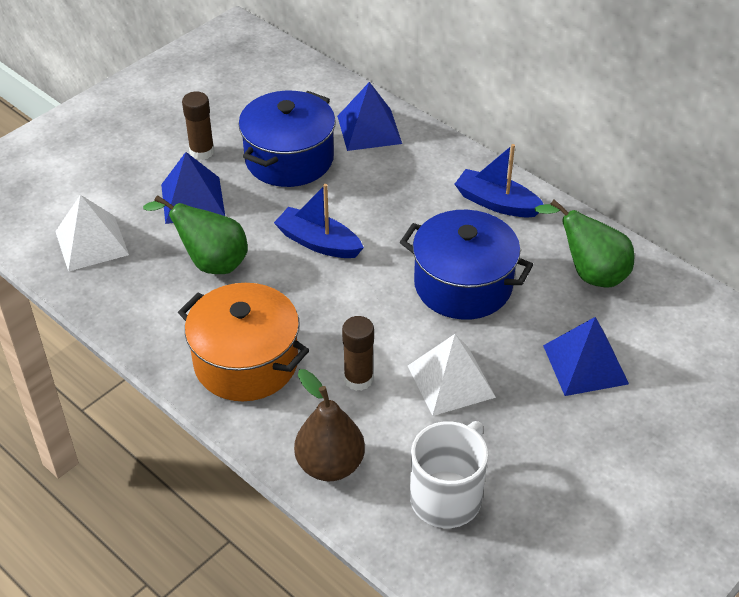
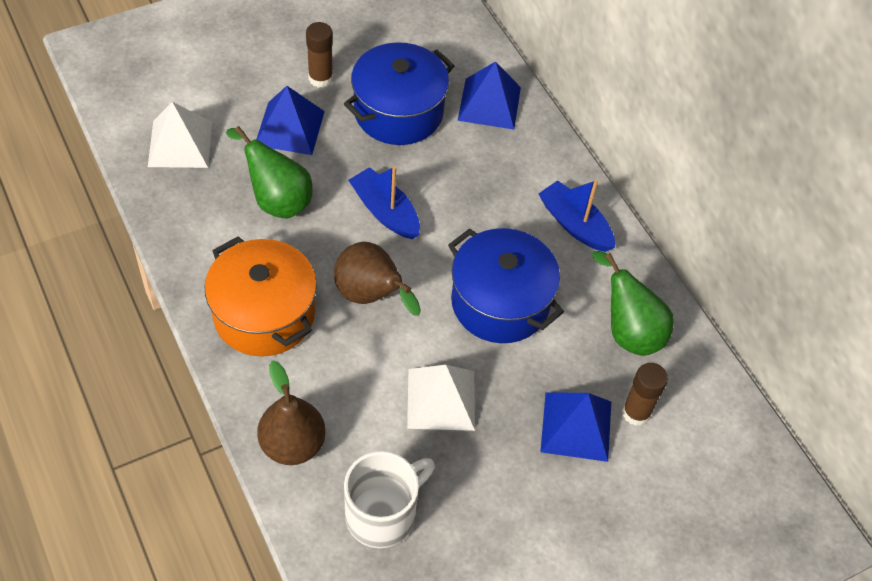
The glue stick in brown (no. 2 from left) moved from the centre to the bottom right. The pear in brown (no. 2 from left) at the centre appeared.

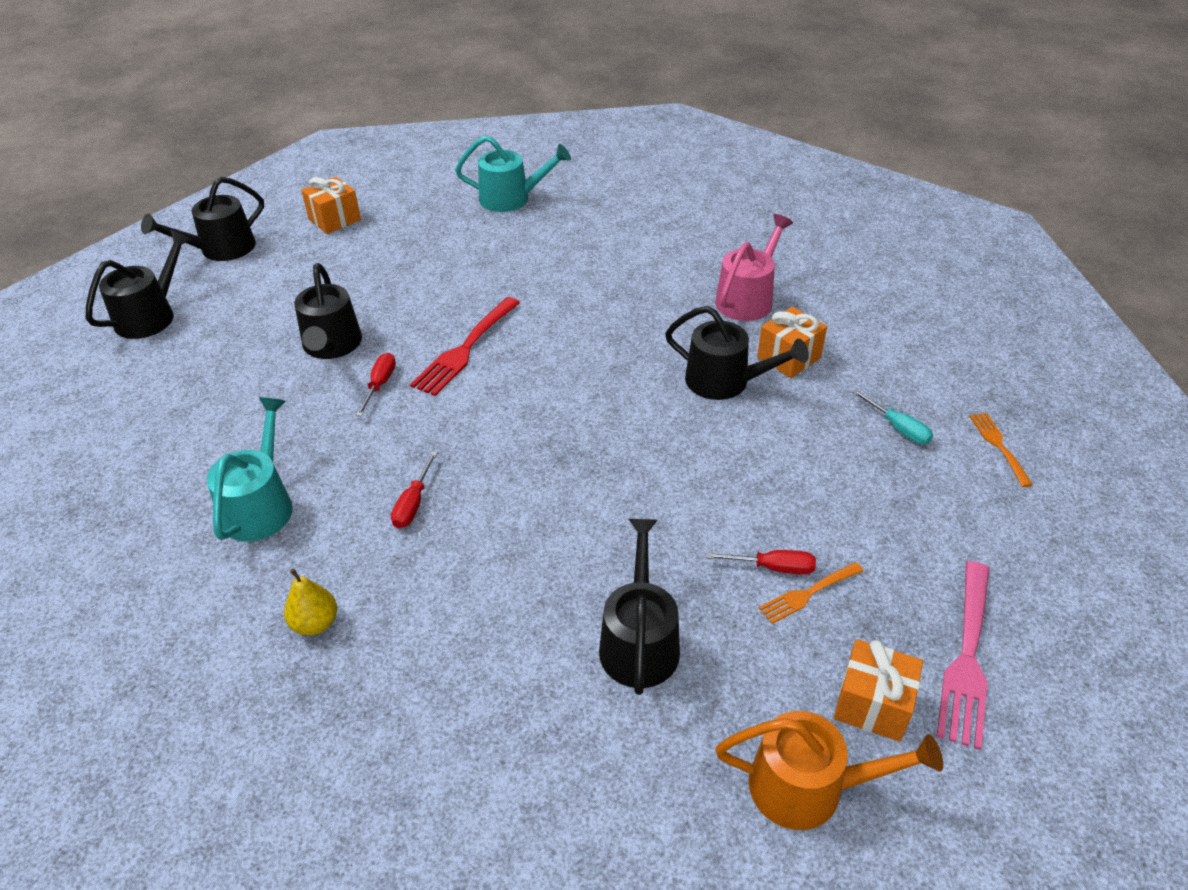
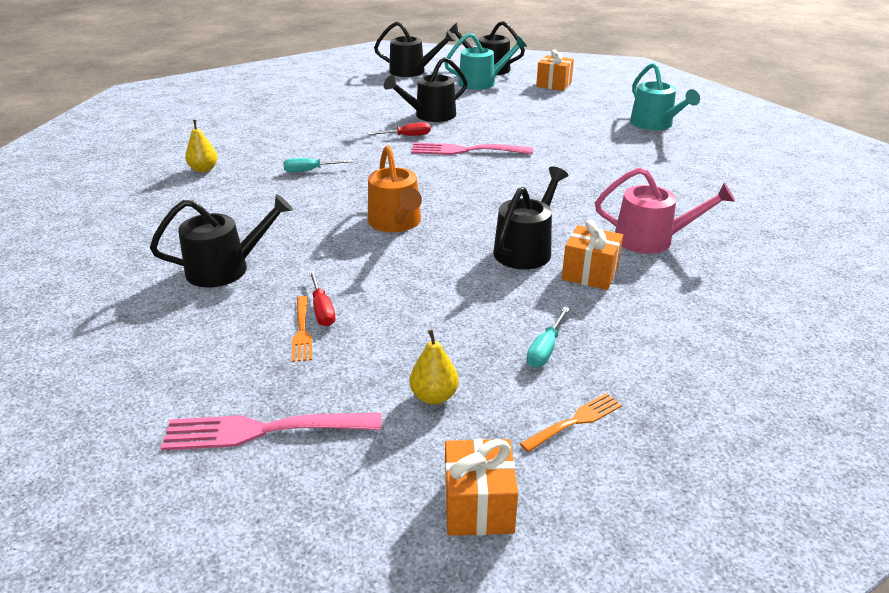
The watering can in turquoise (no. 1 from left) moved from the middle left to the top centre. The screwdriver in red (no. 2 from left) at the centre became the screwdriver in turquoise (no. 1 from left) at the top centre. The fork in red at the centre became the fork in pink (no. 2 from left) at the top centre. The watering can in black (no. 5 from left) at the centre turned 150 degrees counterclockwise. The watering can in orange moved from the bottom right to the top centre. The fork in orange (no. 1 from left) at the middle right turned 135 degrees counterclockwise. The gift in orange (no. 3 from left in the first image) moved from the bottom right to the bottom centre. The pear in yellow (no. 2 from left) at the centre appeared.

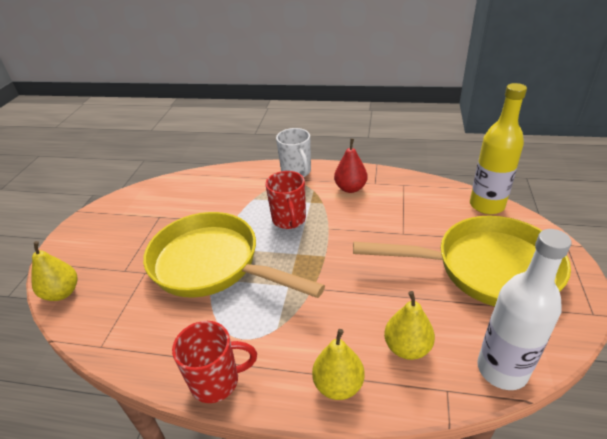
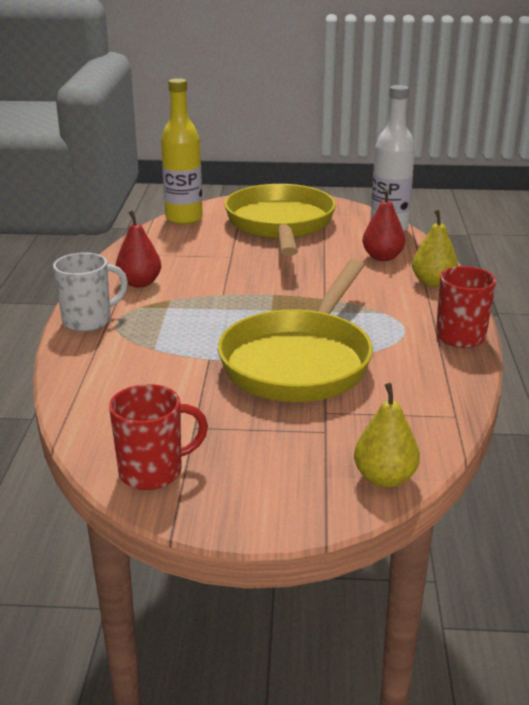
The mug in red (no. 2 from left in the first image) moved from the centre to the middle left. The pear in yellow (no. 3 from left) at the bottom right became the pear in red (no. 2 from left) at the top right.

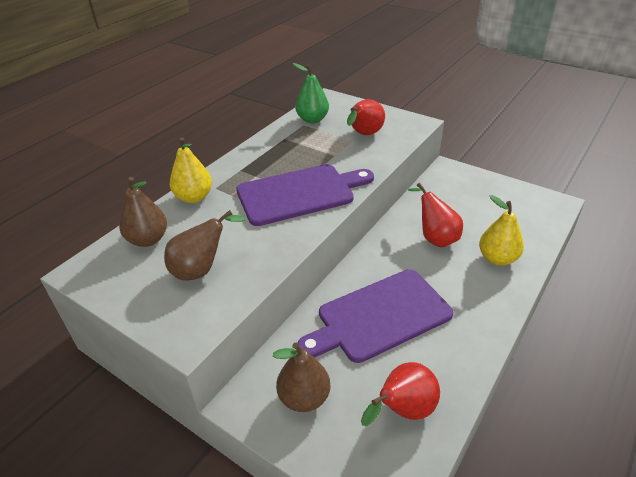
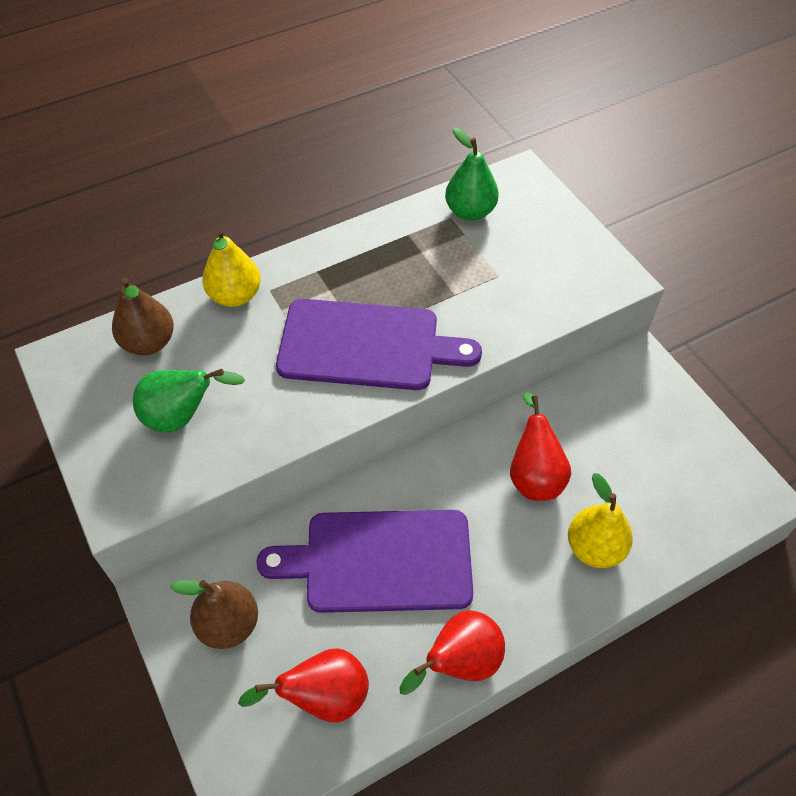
The pear in brown (no. 2 from left) at the middle left became the pear in green (no. 1 from left) at the middle left. The pear in red (no. 1 from left in the first image) moved from the top centre to the bottom centre.

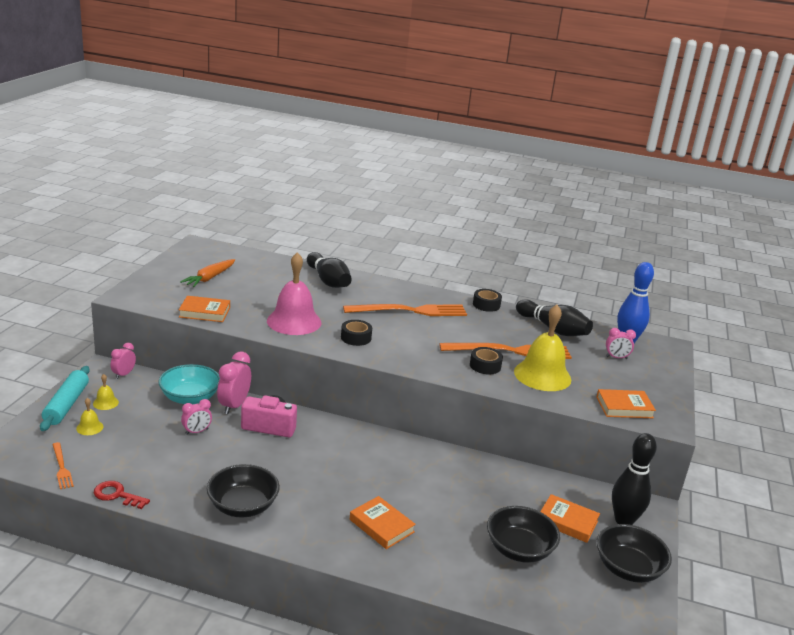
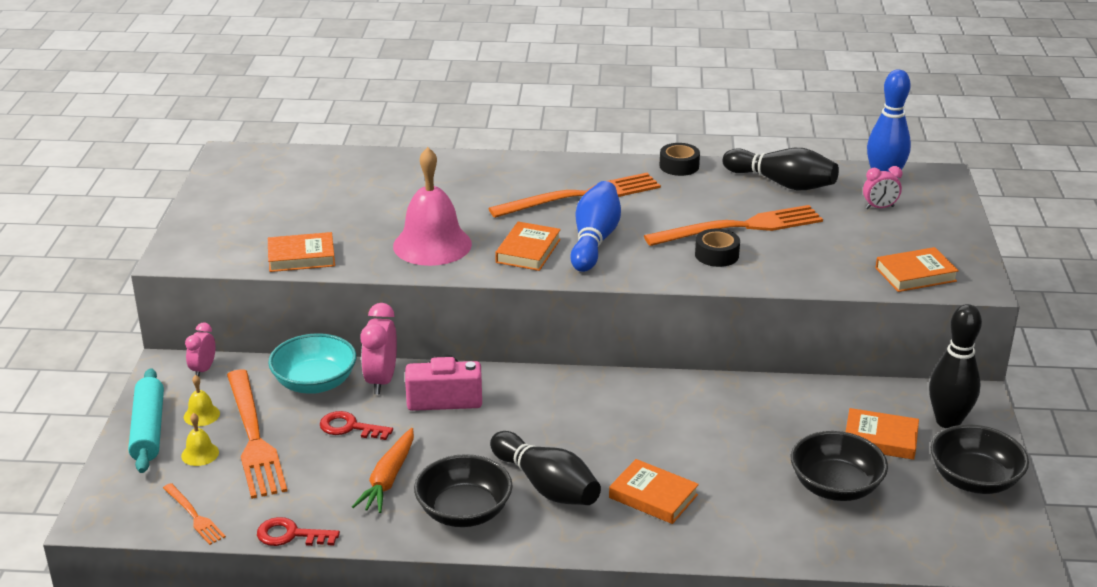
The carrot in orange moved from the middle left to the bottom centre. The clock in pink (no. 2 from left) at the middle left was replaced by the key in red (no. 2 from left) at the bottom left. The bowling pin in black (no. 1 from left) moved from the centre to the bottom centre. The tape in black (no. 1 from left) at the centre was replaced by the book in orange (no. 2 from left) at the centre. The bell in yellow (no. 3 from left) at the middle right disappeared. The fork in orange (no. 2 from left) at the bottom left appeared. The bowling pin in blue (no. 1 from left) at the centre appeared.

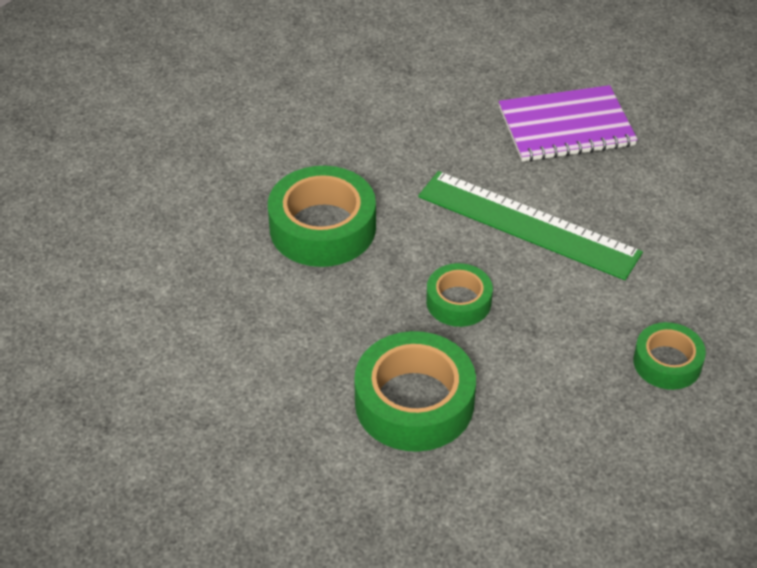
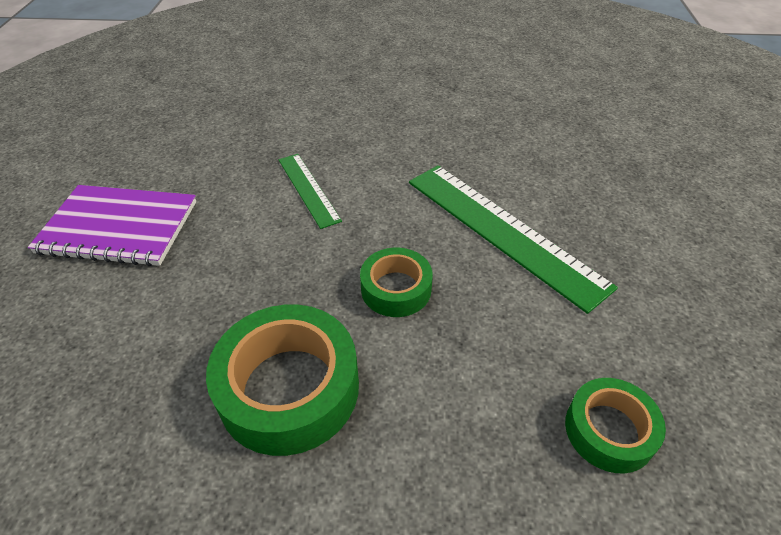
The tape in green (no. 1 from left) at the centre was replaced by the ruler in green (no. 1 from left) at the centre. The notebook in purple moved from the top right to the middle left.

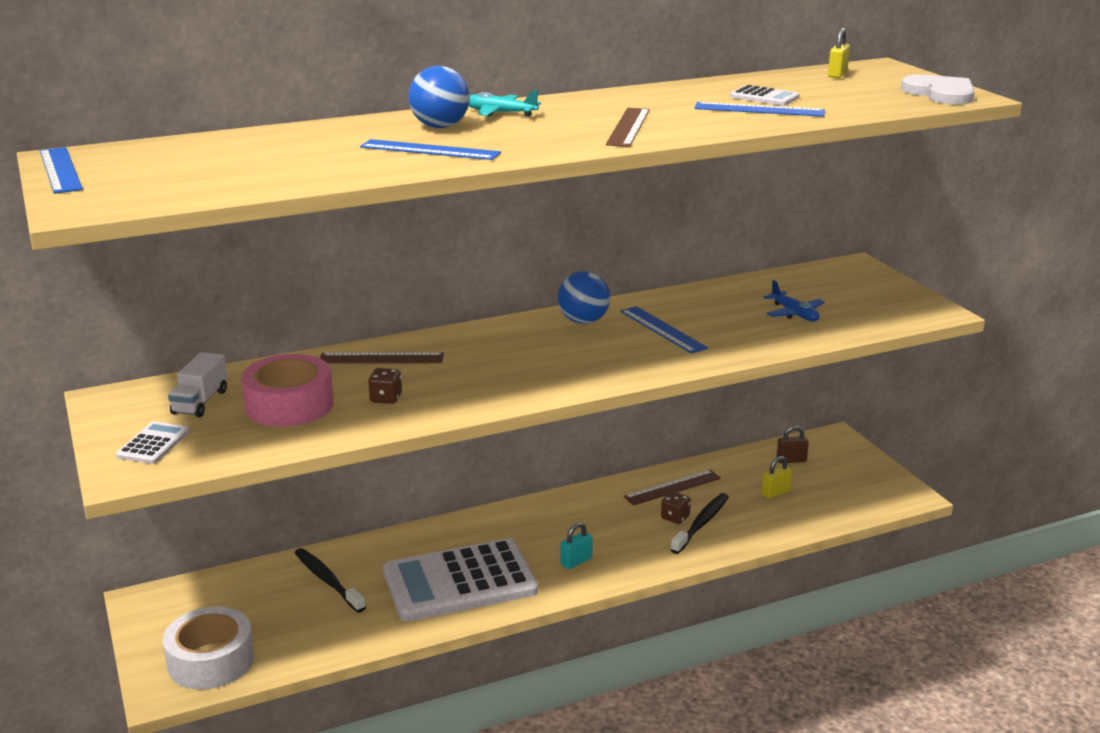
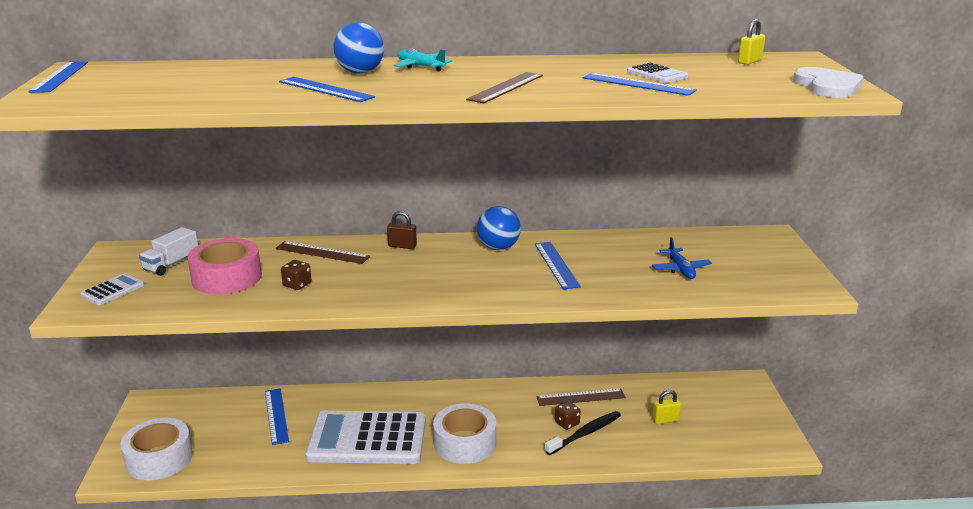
The toothbrush in black (no. 1 from left) at the bottom left was replaced by the ruler in blue (no. 2 from left) at the bottom left. The padlock in turquoise at the bottom centre was replaced by the tape in white (no. 2 from left) at the bottom centre. The padlock in brown moved from the middle right to the centre.

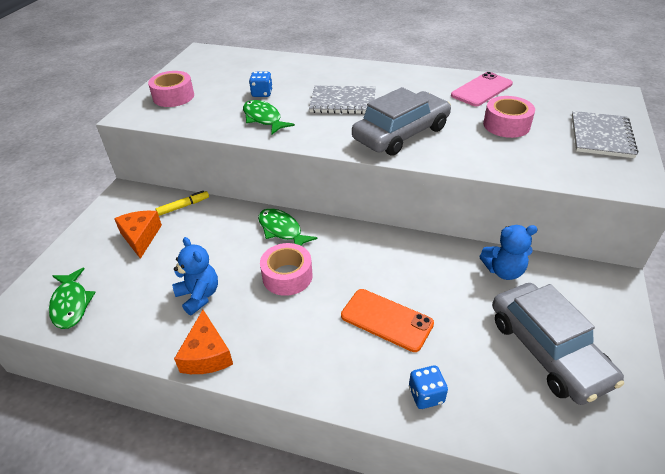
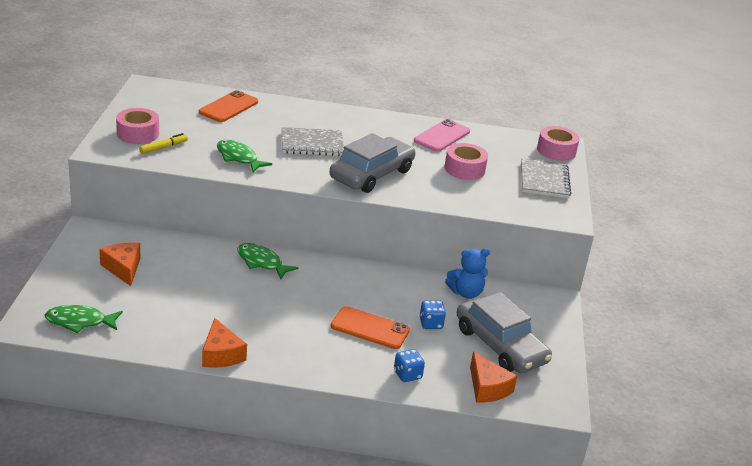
The fish in green (no. 1 from left) at the middle left turned 120 degrees clockwise. The marker in yellow moved from the middle left to the top left. The teddy bear in blue (no. 1 from left) at the middle left disappeared. The dice in blue (no. 1 from left in the first image) moved from the top centre to the bottom centre. The tape in pink (no. 2 from left in the first image) moved from the centre to the top right. The phone in orange (no. 1 from left) at the top left appeared. The cheese in orange (no. 3 from left) at the bottom centre appeared.

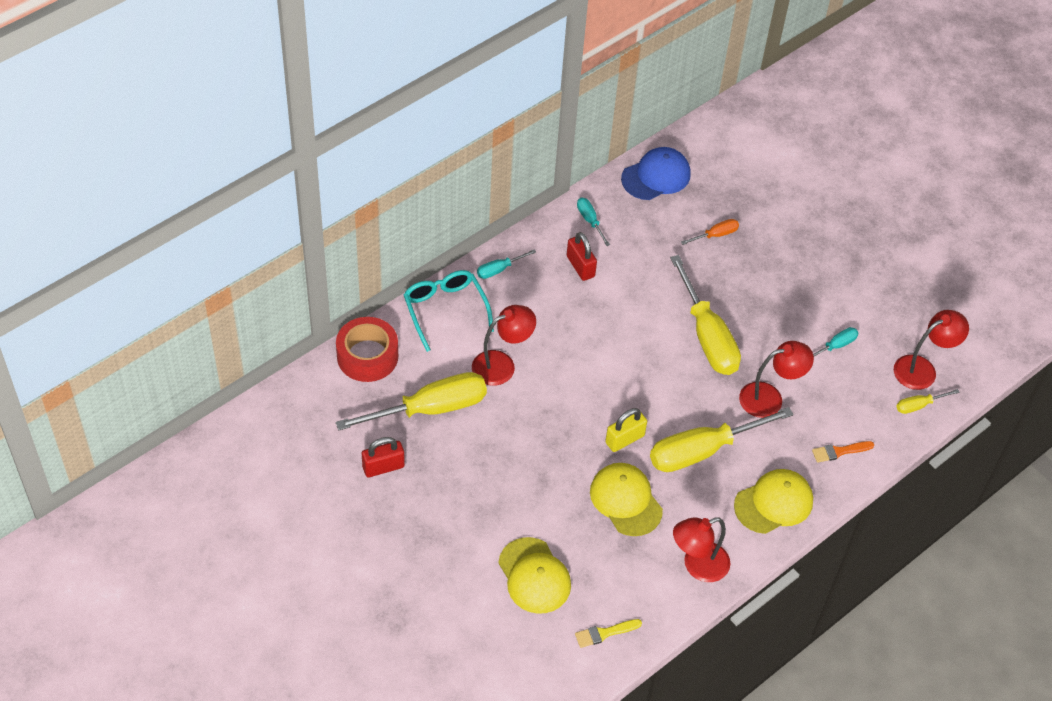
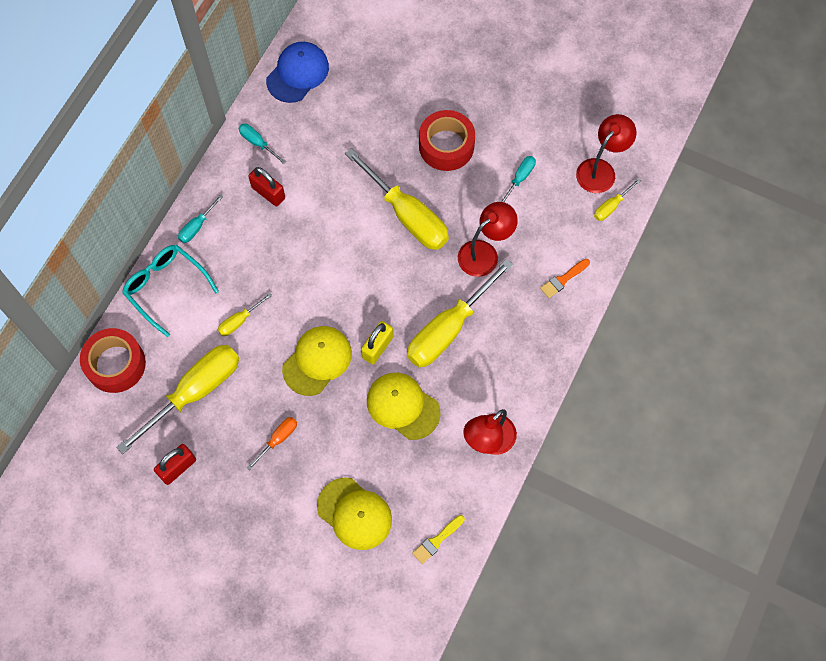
The lamp in red (no. 1 from left) at the centre was replaced by the screwdriver in yellow (no. 2 from left) at the middle left. The screwdriver in orange moved from the top right to the bottom left. The cap in yellow (no. 3 from left in the first image) moved from the bottom right to the centre. The tape in red (no. 2 from left) at the top centre appeared.

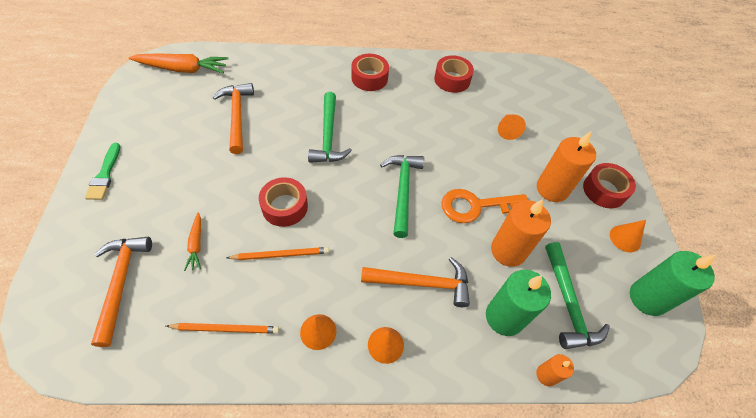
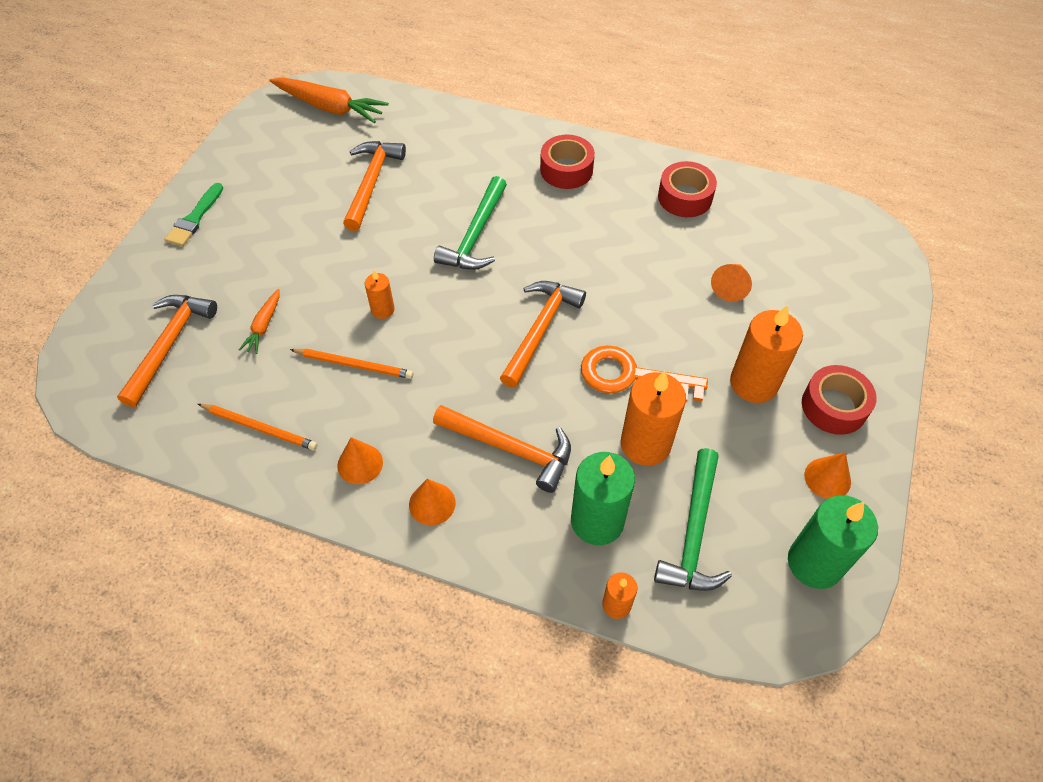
The tape in red (no. 1 from left) at the centre was replaced by the candle in orange (no. 1 from left) at the centre. The hammer in green (no. 2 from left) at the centre became the hammer in orange (no. 4 from left) at the centre.

